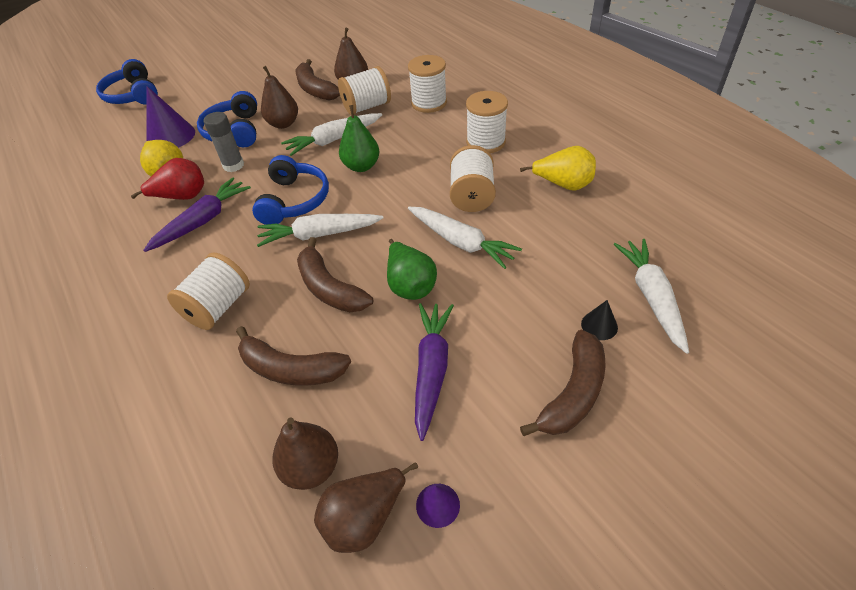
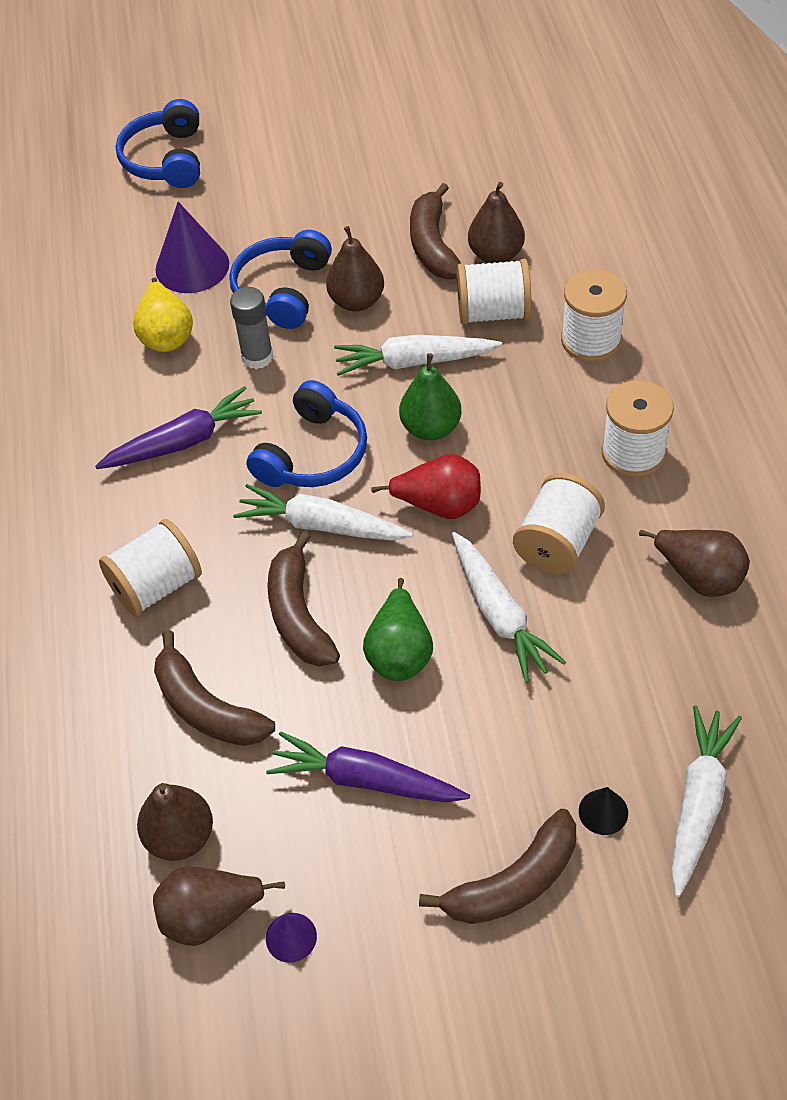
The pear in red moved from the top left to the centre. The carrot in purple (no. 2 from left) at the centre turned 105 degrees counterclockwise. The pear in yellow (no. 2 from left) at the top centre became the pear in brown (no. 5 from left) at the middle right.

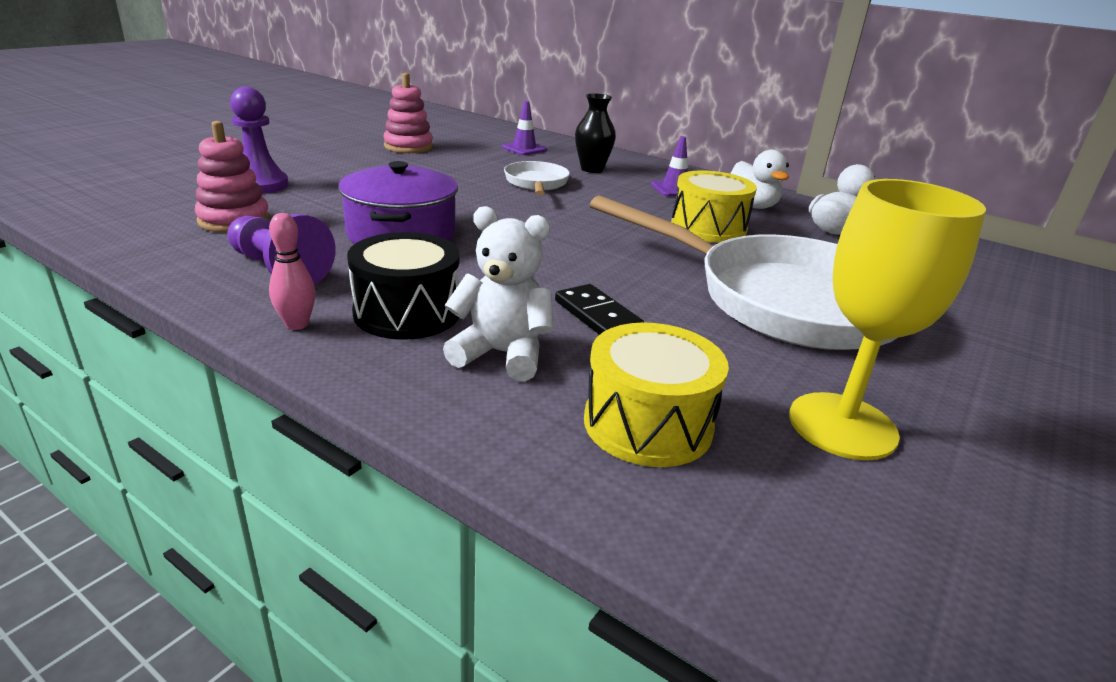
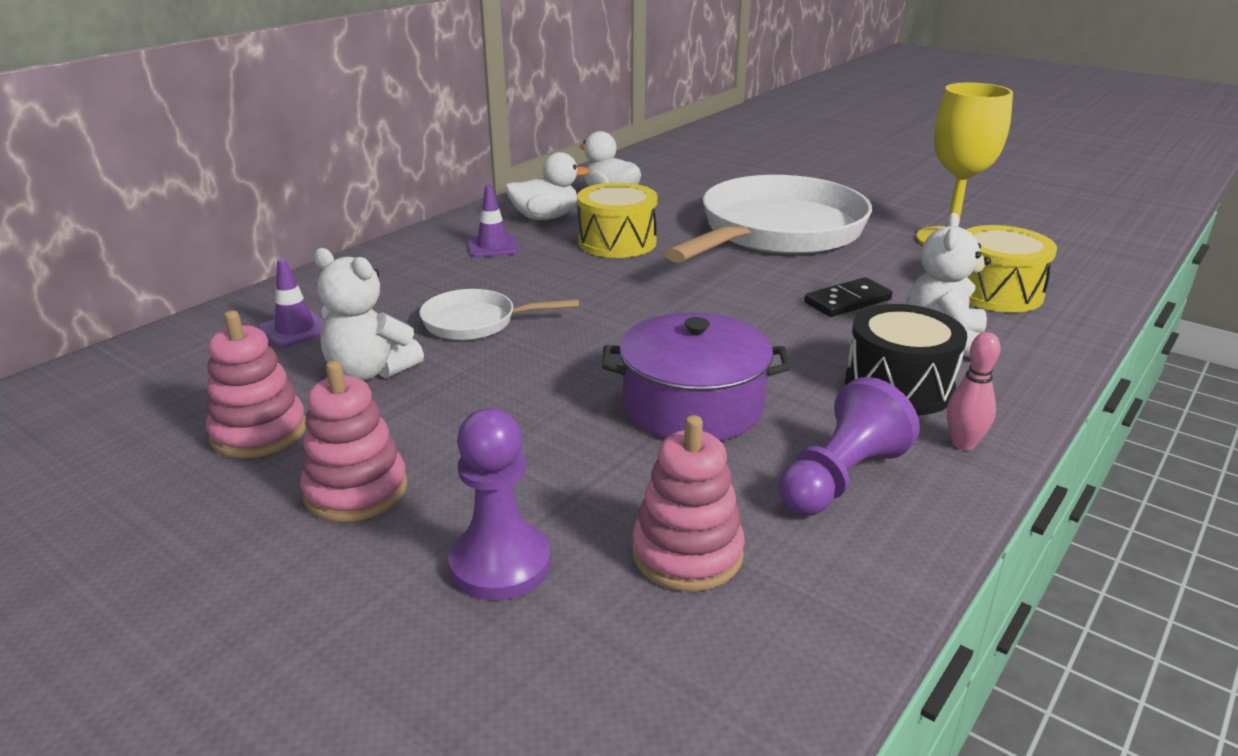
The vase in black at the top centre disappeared. The stacking toy in pink (no. 2 from left) at the middle left appeared. The teddy bear in white (no. 1 from left) at the middle left appeared.

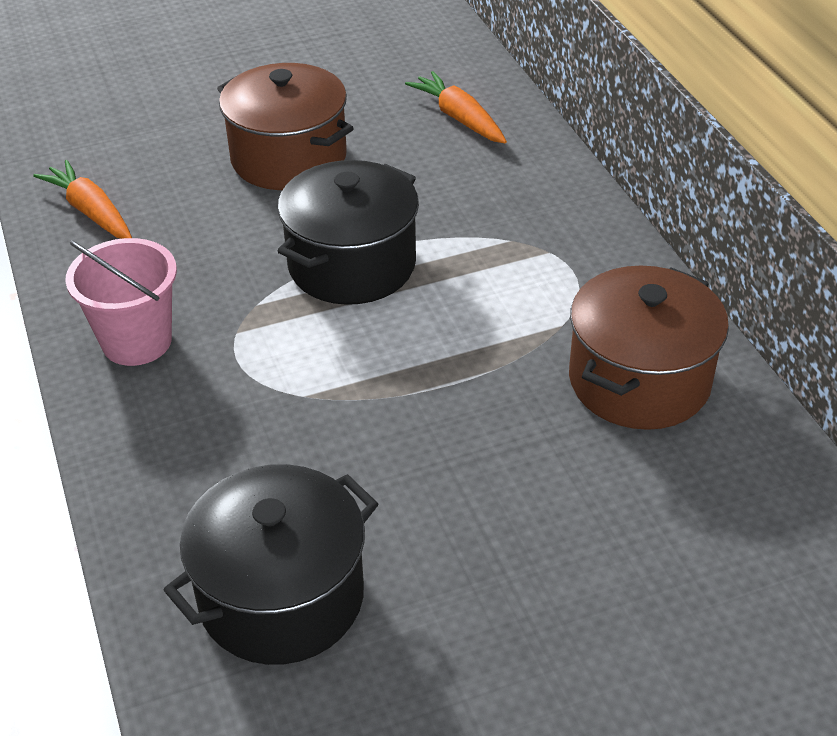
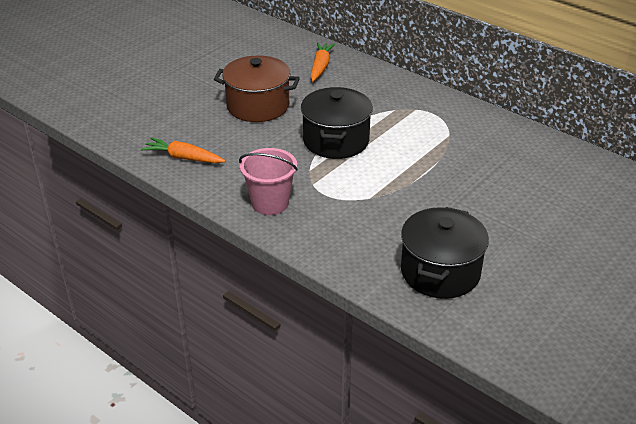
The carrot in orange (no. 2 from left) at the top centre turned 75 degrees clockwise. The pot in brown (no. 2 from left) at the middle right disappeared.

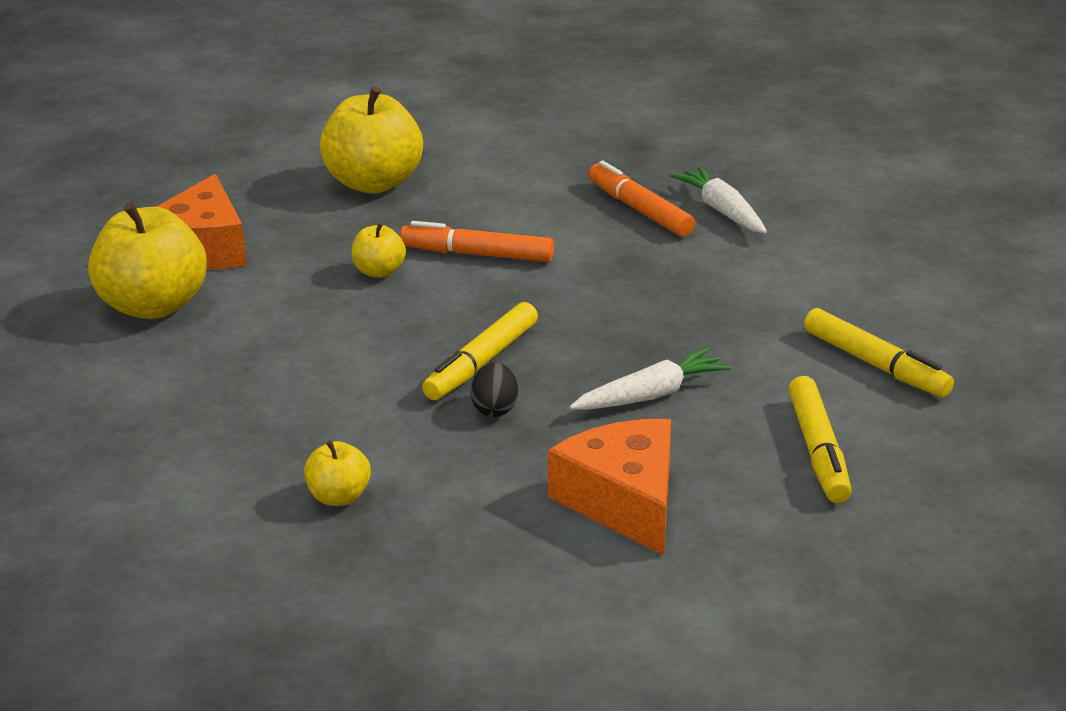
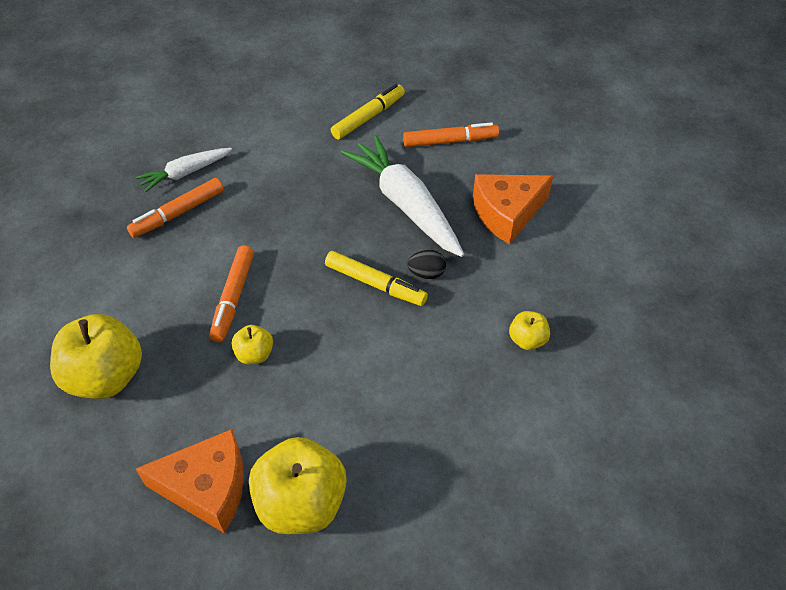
The carrot in white (no. 1 from left in the first image) at the centre changed to 1.80 times the size. The marker in yellow (no. 2 from left) at the middle right became the marker in orange (no. 3 from left) at the top centre.

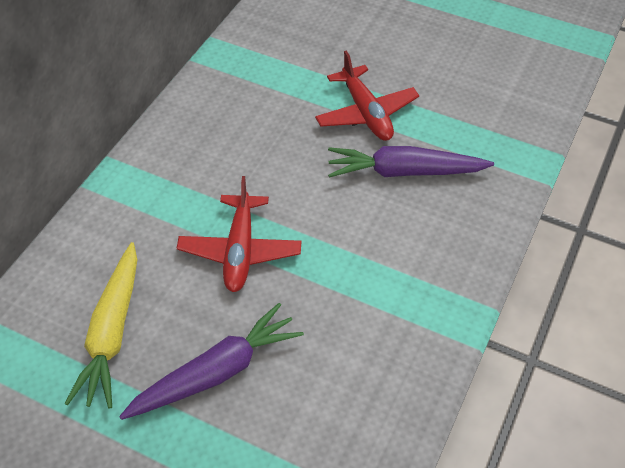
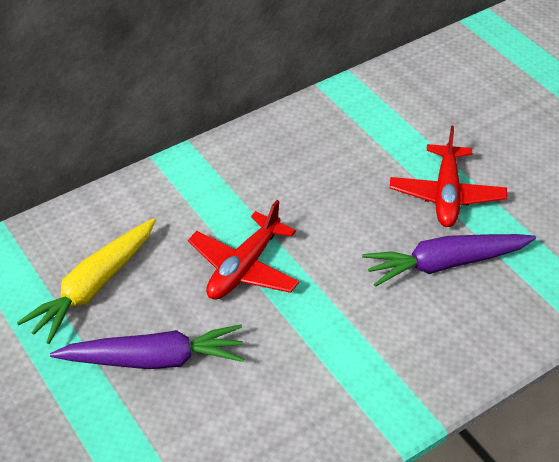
The carrot in purple (no. 2 from left) at the centre turned 45 degrees counterclockwise.

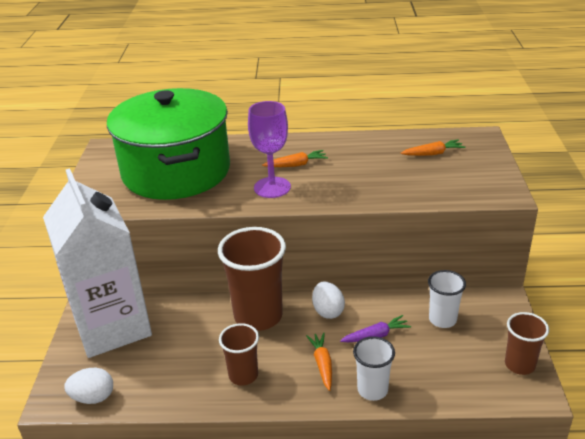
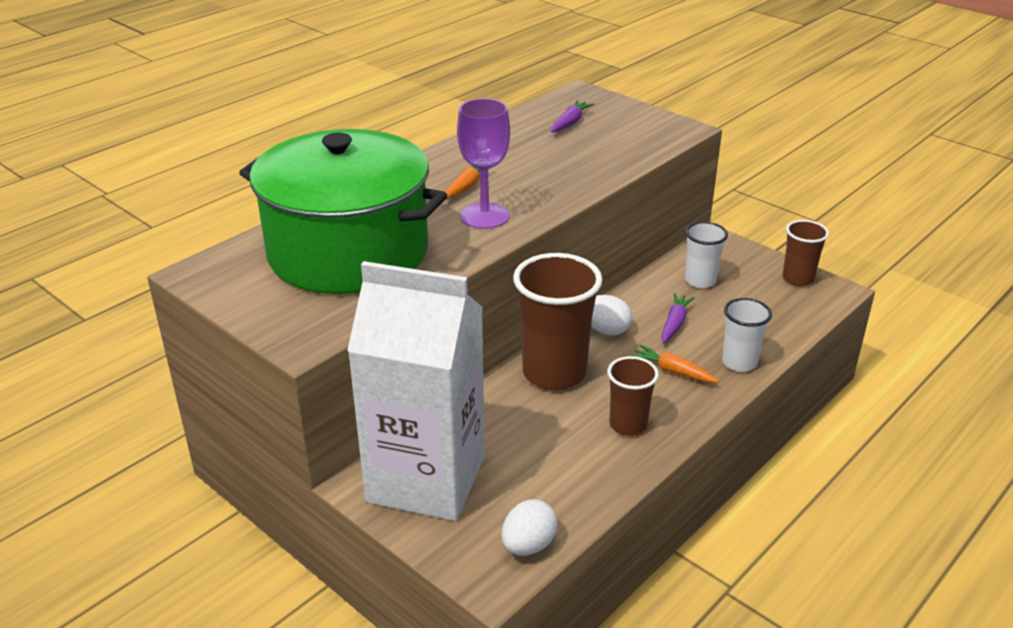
The carrot in orange (no. 3 from left) at the middle right became the carrot in purple (no. 1 from left) at the top centre.

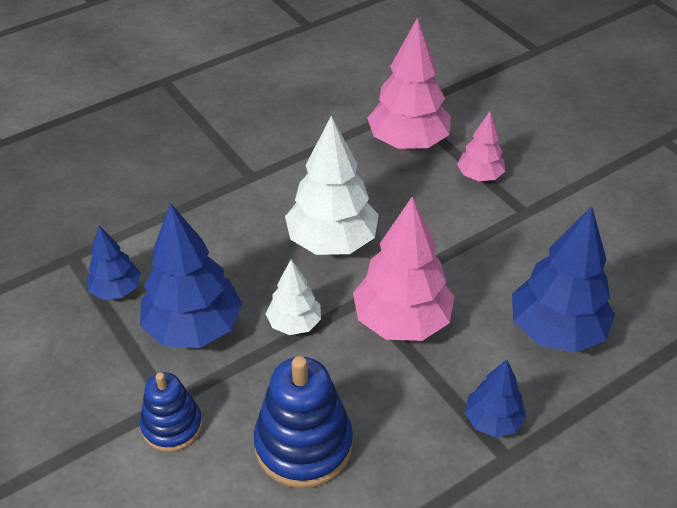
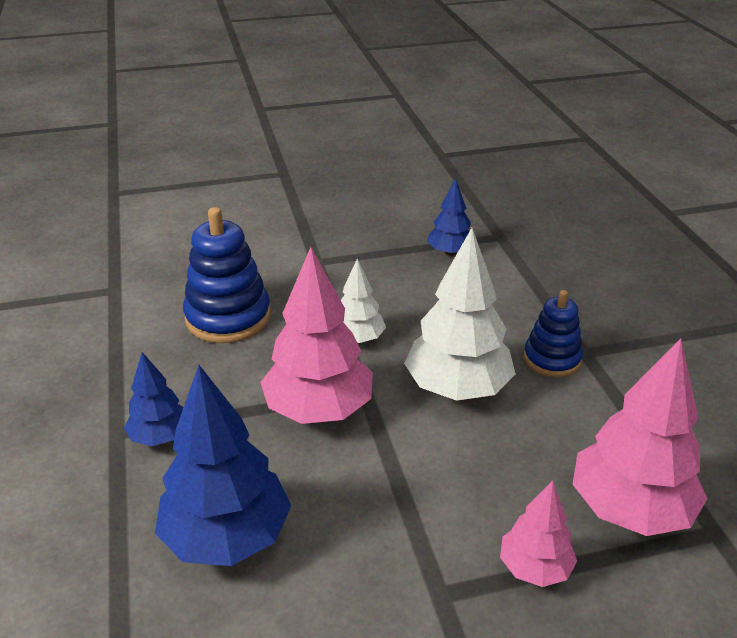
The tree in blue (no. 2 from left) at the middle left disappeared. The stacking toy in blue (no. 1 from left in the first image) moved from the bottom left to the middle right.

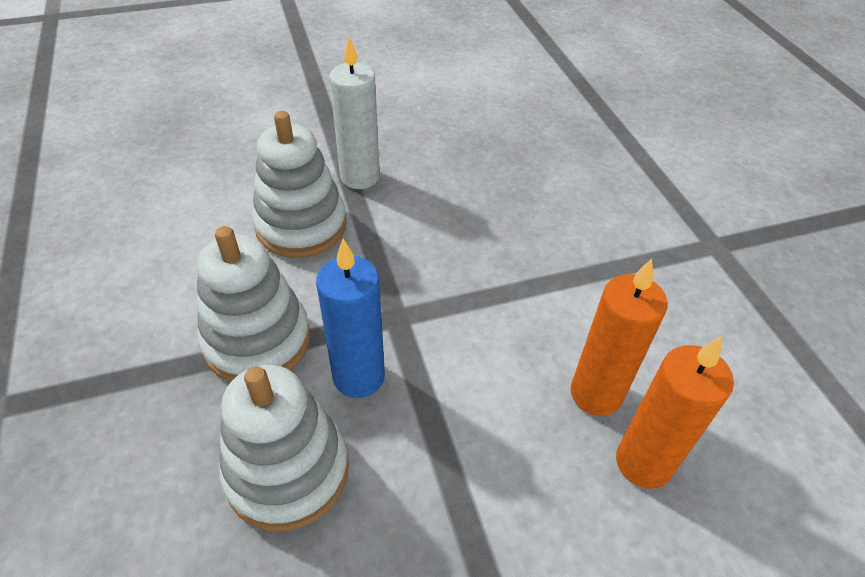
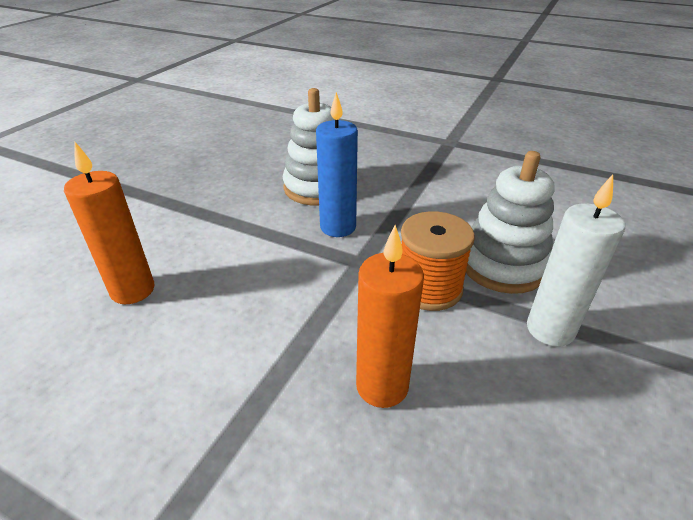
The stacking toy in white (no. 1 from left) at the middle left disappeared. The candle in orange (no. 1 from left in the first image) moved from the middle right to the centre. The spool in orange at the centre appeared.

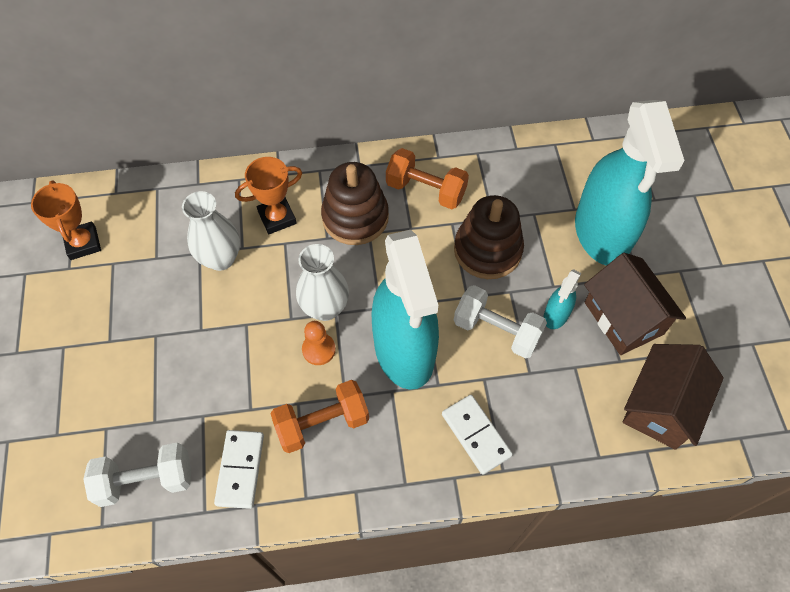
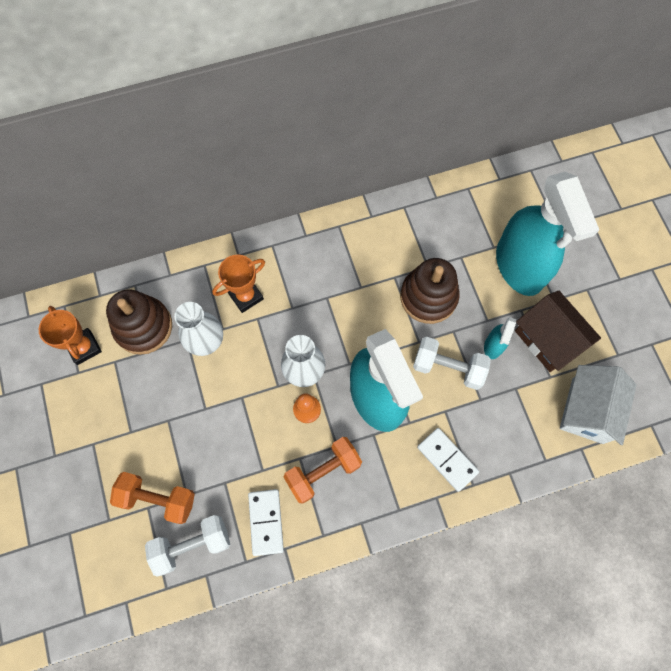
The stacking toy in brown (no. 1 from left) moved from the centre to the middle left. The dumbbell in orange (no. 2 from left in the first image) moved from the top centre to the bottom left. The house in brown (no. 2 from left) at the bottom right became the house in white at the middle right.

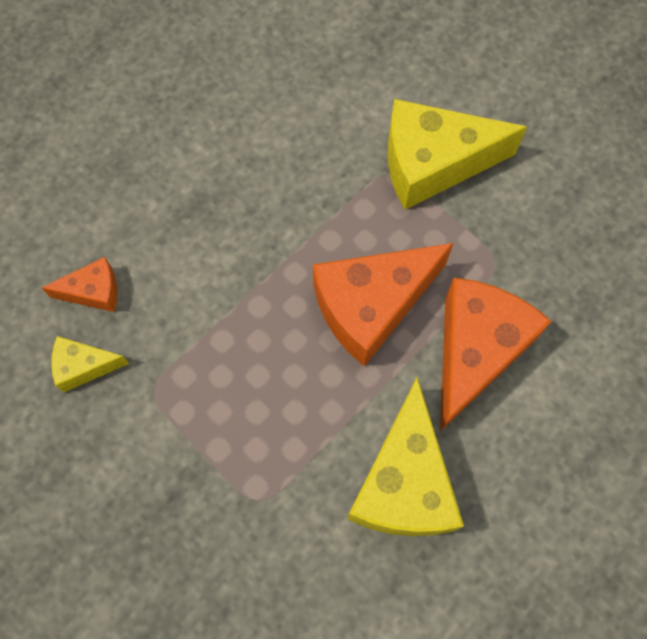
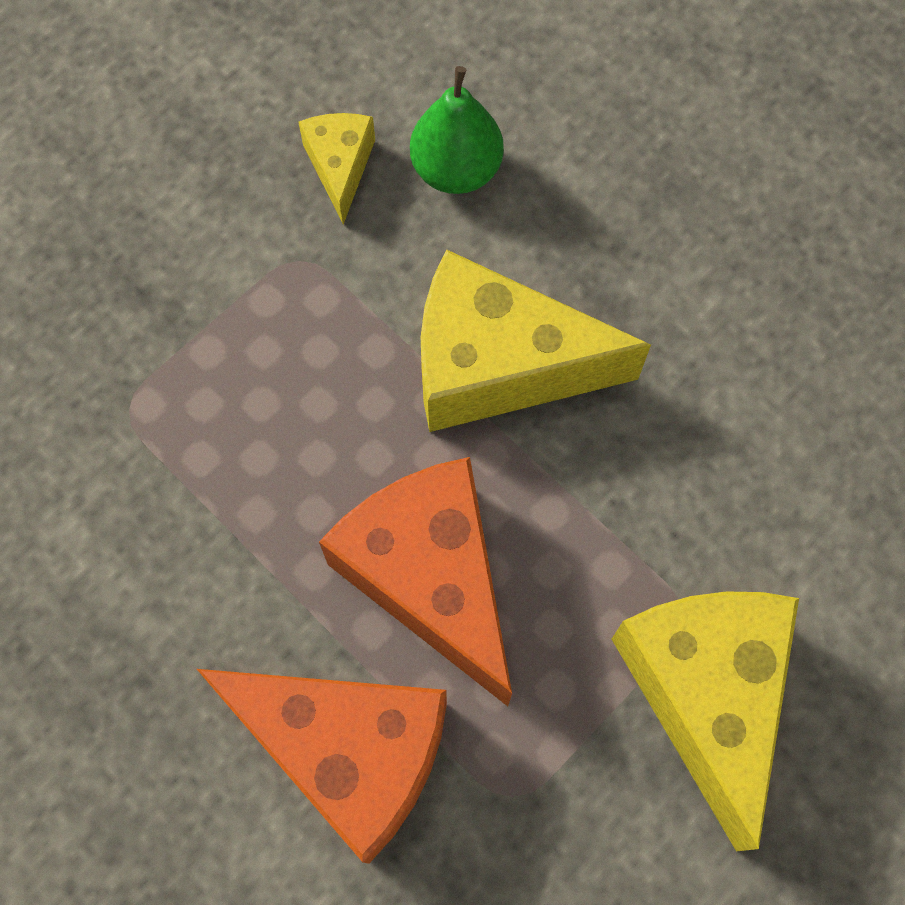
The cheese in orange (no. 1 from left) at the middle left was replaced by the pear in green at the top centre. The cheese in yellow (no. 2 from left) moved from the bottom centre to the centre.

